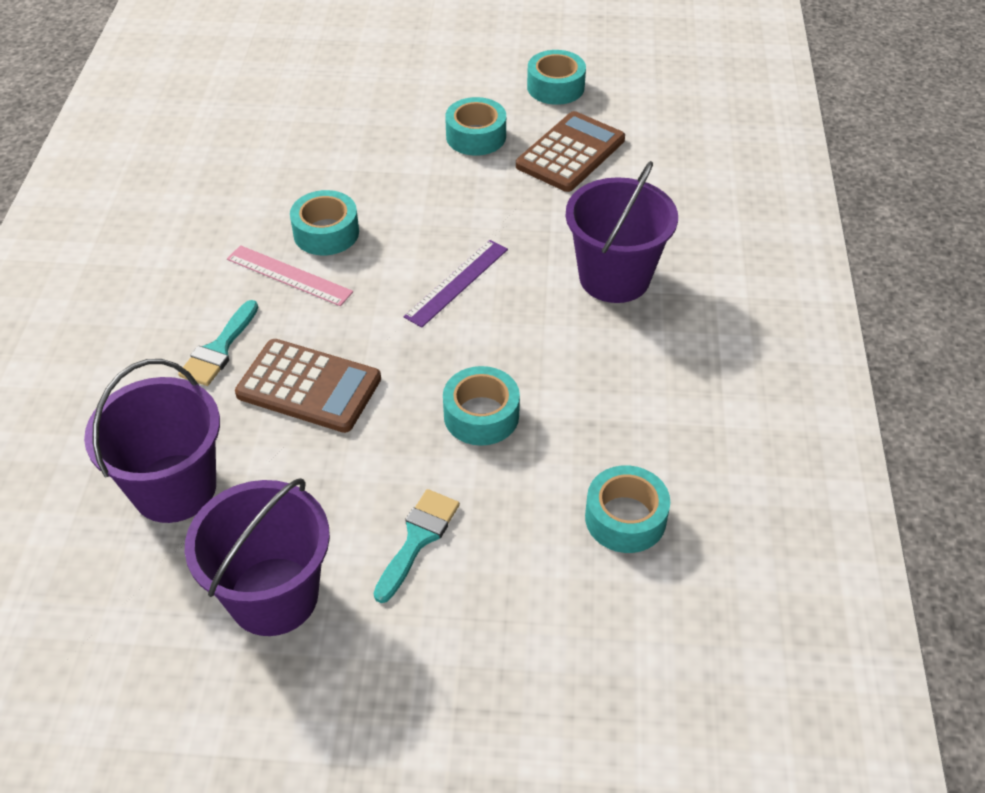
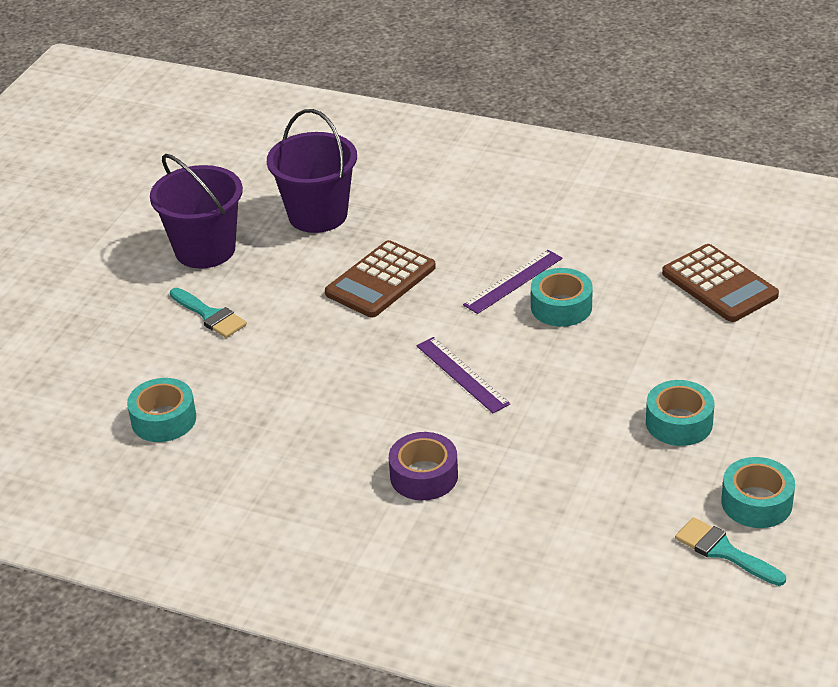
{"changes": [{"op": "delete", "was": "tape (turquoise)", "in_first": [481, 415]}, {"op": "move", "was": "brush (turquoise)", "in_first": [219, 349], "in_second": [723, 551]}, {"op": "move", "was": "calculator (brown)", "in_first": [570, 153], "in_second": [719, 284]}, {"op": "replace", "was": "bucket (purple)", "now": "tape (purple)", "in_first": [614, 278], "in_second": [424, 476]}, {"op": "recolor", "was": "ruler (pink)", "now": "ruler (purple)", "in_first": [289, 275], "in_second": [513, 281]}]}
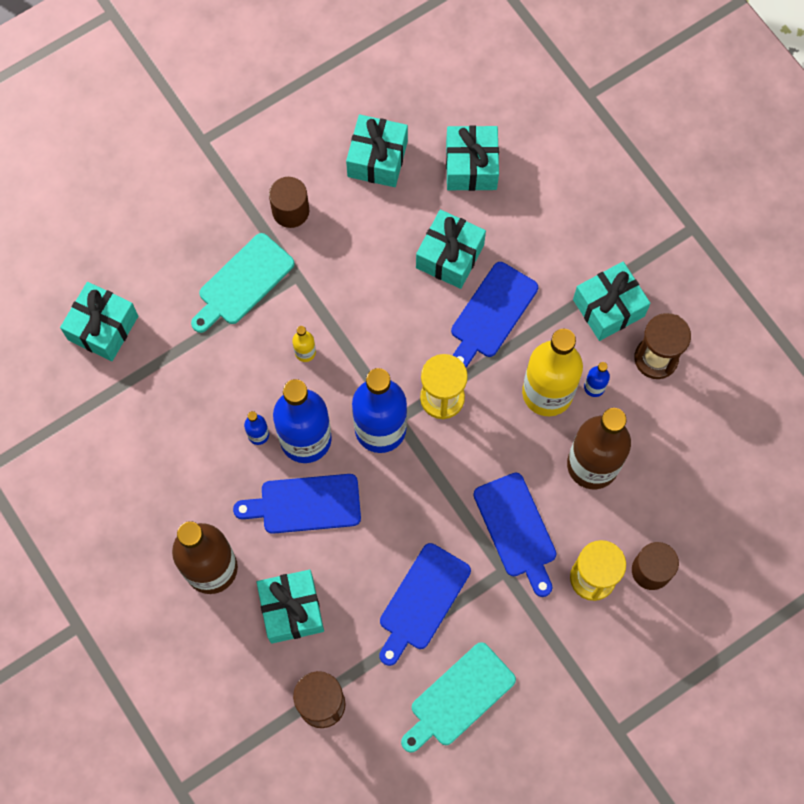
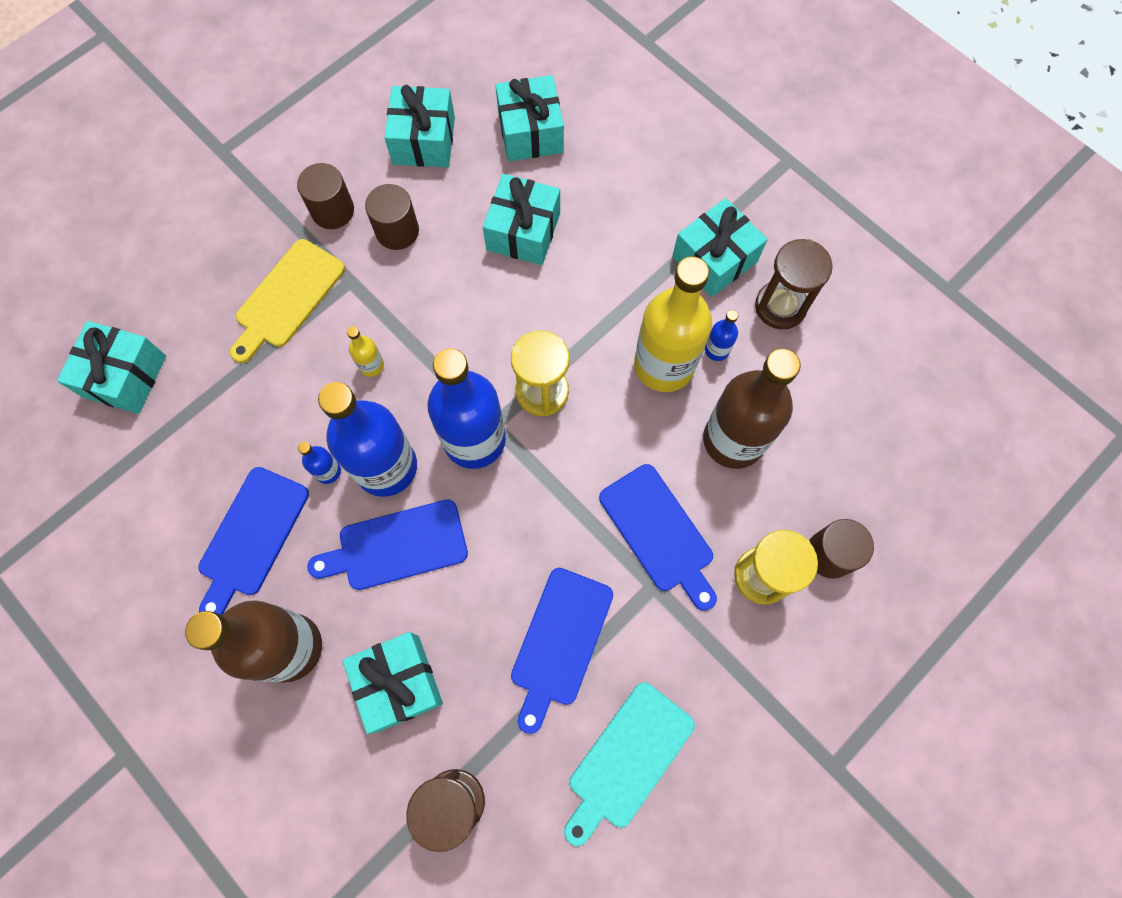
{"changes": [{"op": "insert", "now": "cylinder (brown)", "in_second": [397, 231]}, {"op": "move", "was": "cutting board (blue)", "in_first": [491, 314], "in_second": [251, 537]}, {"op": "recolor", "was": "cutting board (turquoise)", "now": "cutting board (yellow)", "in_first": [243, 282], "in_second": [287, 298]}]}
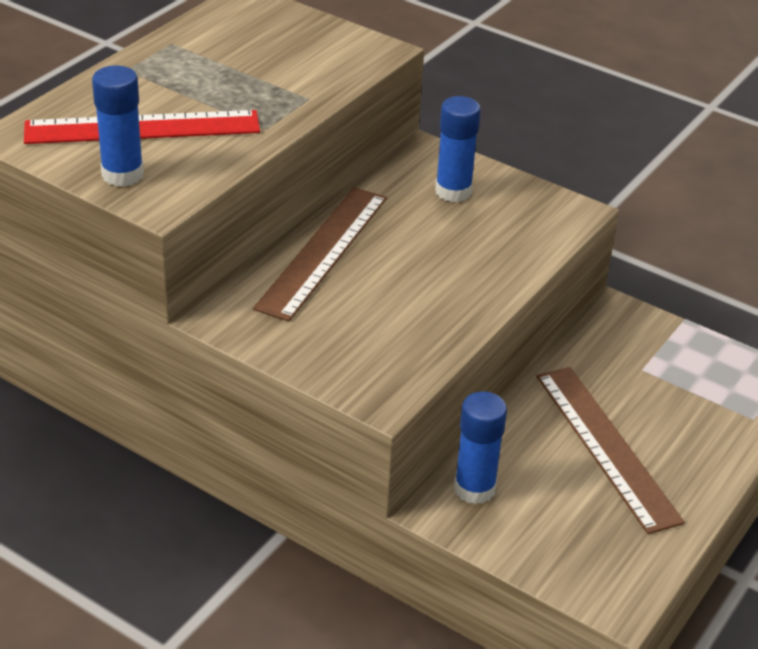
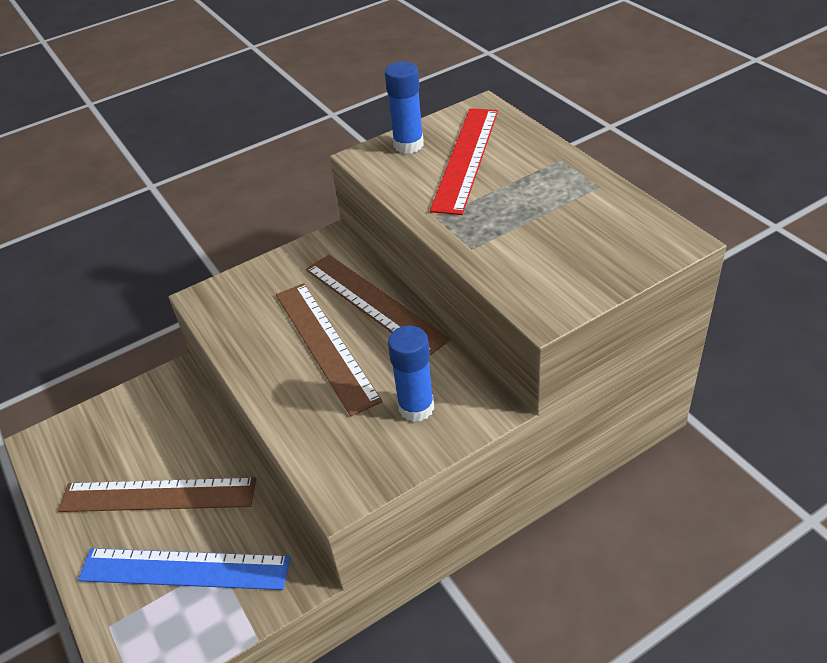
{"changes": [{"op": "delete", "was": "glue stick (blue)", "in_first": [474, 489]}, {"op": "insert", "now": "ruler (blue)", "in_second": [184, 569]}, {"op": "insert", "now": "ruler (brown)", "in_second": [325, 345]}]}
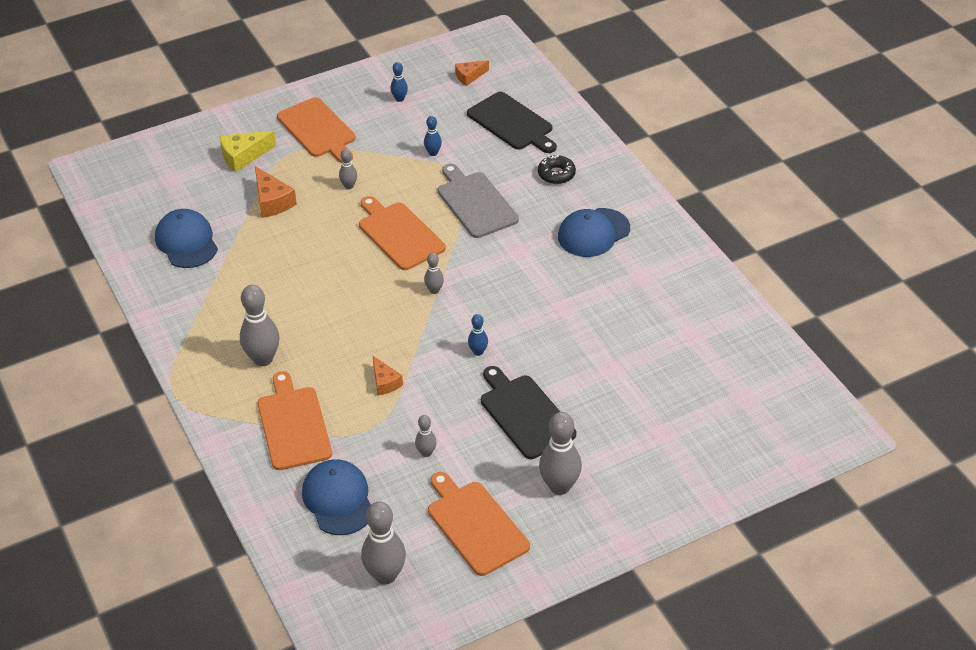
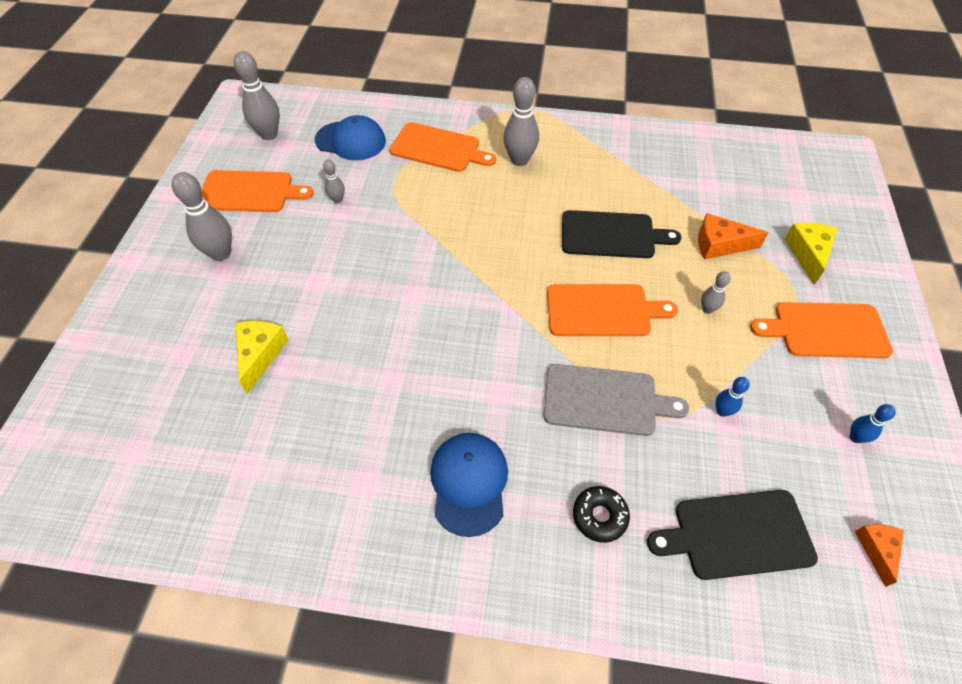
{"changes": [{"op": "delete", "was": "cap (blue)", "in_first": [186, 242]}, {"op": "delete", "was": "cheese (orange)", "in_first": [385, 382]}, {"op": "delete", "was": "bowling pin (grey)", "in_first": [434, 290]}, {"op": "delete", "was": "bowling pin (blue)", "in_first": [478, 352]}, {"op": "insert", "now": "cheese (yellow)", "in_second": [260, 354]}, {"op": "move", "was": "cutting board (black)", "in_first": [524, 414], "in_second": [612, 235]}]}
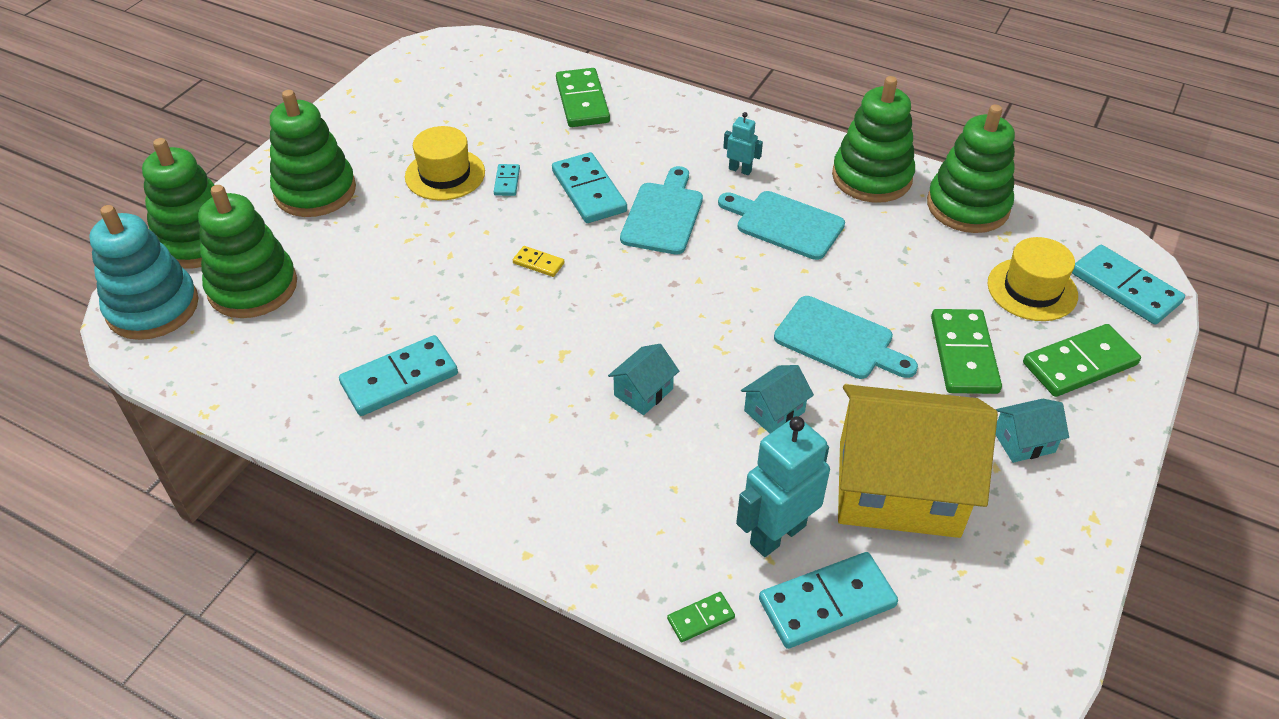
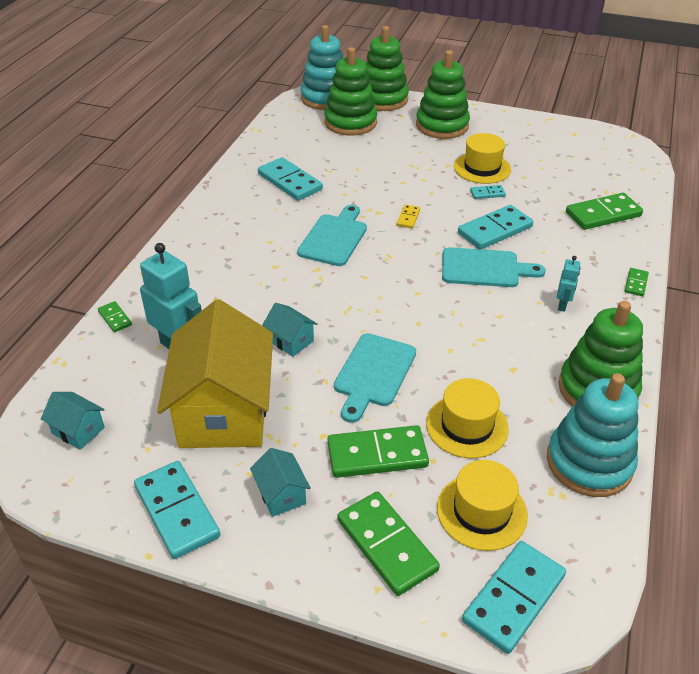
{"changes": [{"op": "insert", "now": "hat (yellow)", "in_second": [467, 426]}, {"op": "insert", "now": "domino (green)", "in_second": [636, 283]}, {"op": "move", "was": "house (turquoise)", "in_first": [643, 392], "in_second": [78, 430]}, {"op": "move", "was": "cutting board (turquoise)", "in_first": [784, 224], "in_second": [334, 238]}, {"op": "move", "was": "domino (turquoise)", "in_first": [827, 603], "in_second": [176, 511]}, {"op": "recolor", "was": "stacking toy (green)", "now": "stacking toy (turquoise)", "in_first": [967, 206], "in_second": [589, 462]}]}
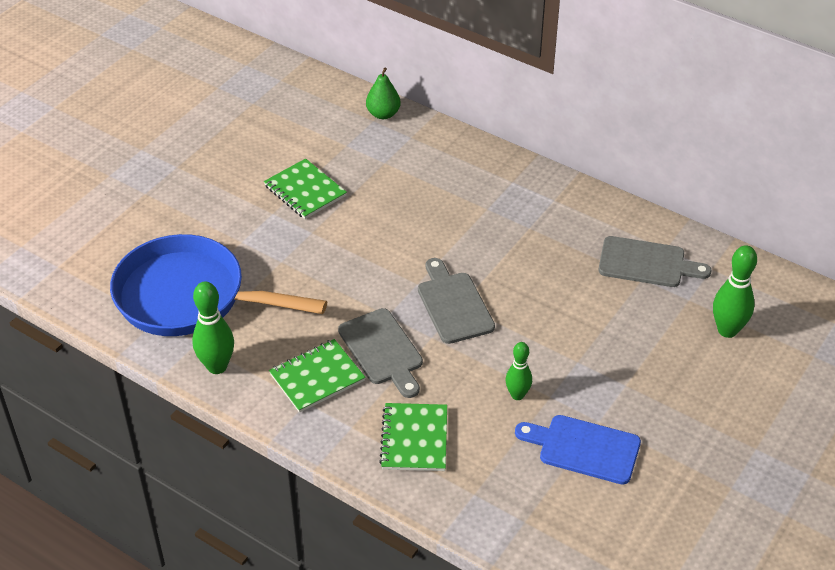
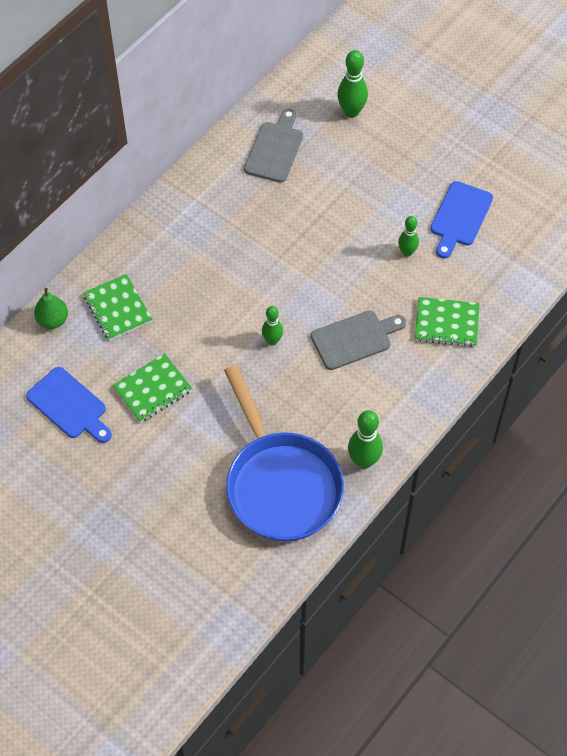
{"changes": [{"op": "delete", "was": "cutting board (grey)", "in_first": [453, 305]}, {"op": "insert", "now": "cutting board (blue)", "in_second": [69, 405]}, {"op": "insert", "now": "bowling pin (green)", "in_second": [272, 340]}, {"op": "move", "was": "notebook (green)", "in_first": [317, 377], "in_second": [117, 308]}, {"op": "rotate", "was": "pan (blue)", "in_first": [189, 297], "in_second": [280, 484], "clockwise": -45}]}
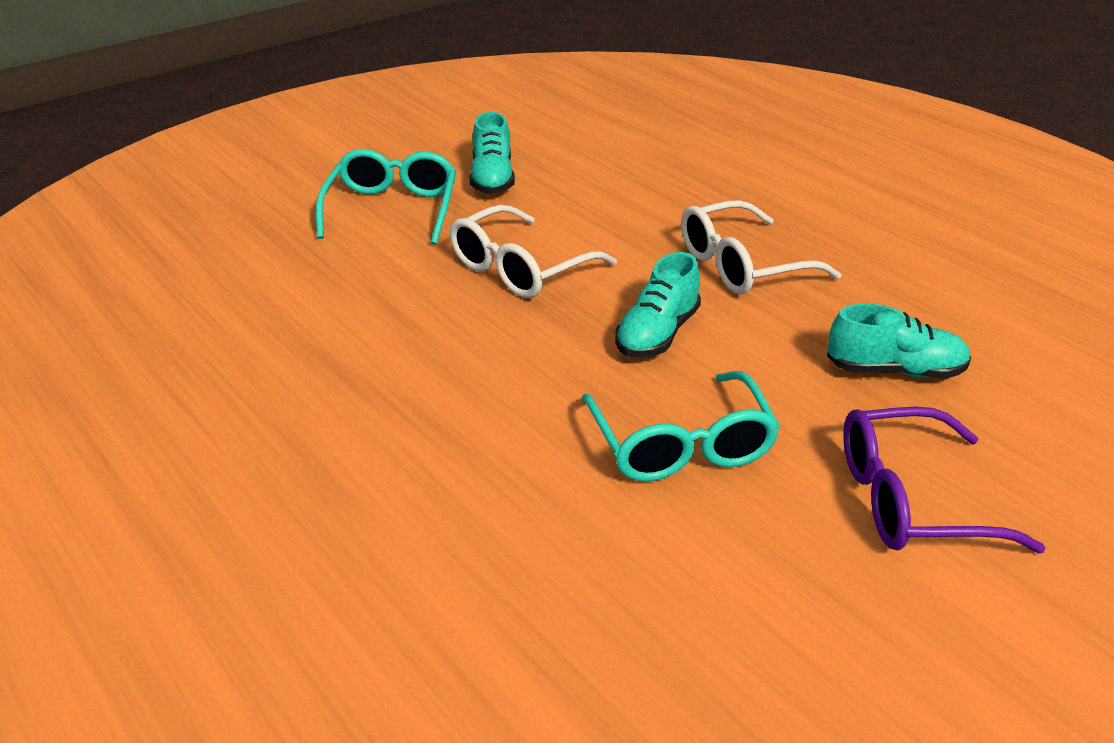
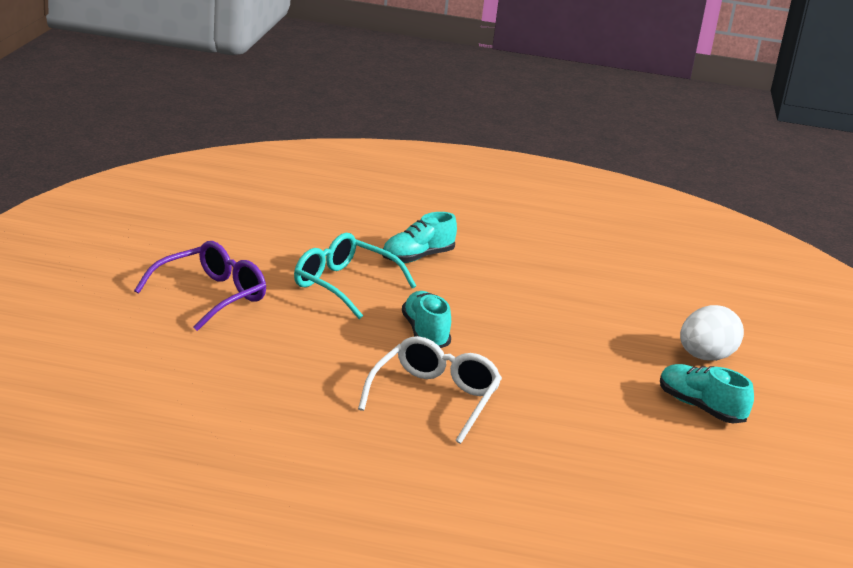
{"changes": [{"op": "delete", "was": "glasses (white)", "in_first": [520, 269]}, {"op": "move", "was": "shoe (turquoise)", "in_first": [895, 370], "in_second": [417, 257]}, {"op": "replace", "was": "glasses (turquoise)", "now": "egg (white)", "in_first": [392, 209], "in_second": [705, 357]}]}
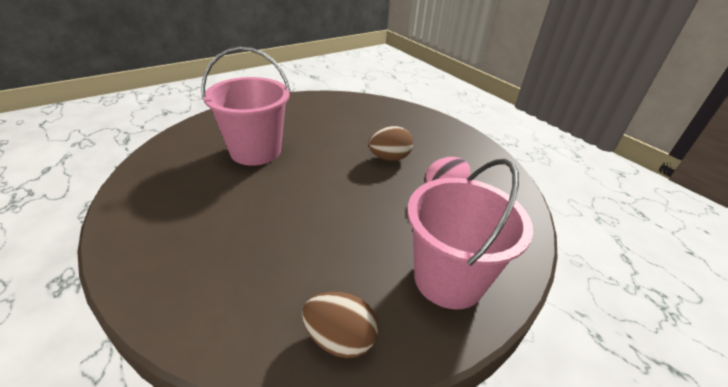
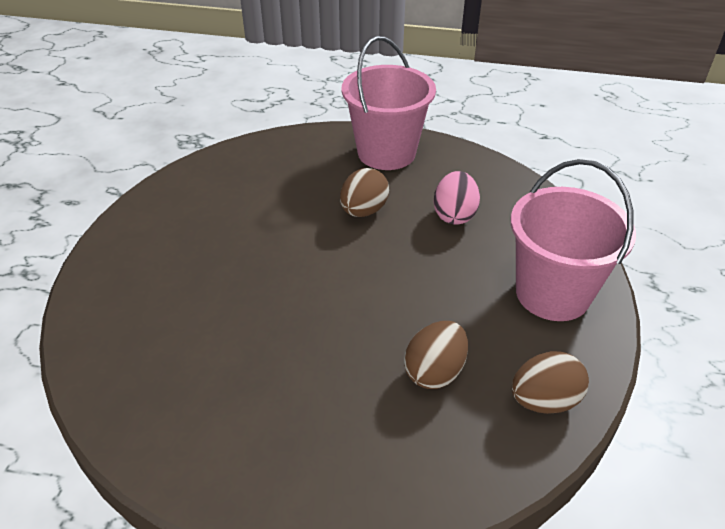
{"changes": [{"op": "insert", "now": "egg (brown)", "in_second": [434, 371]}, {"op": "move", "was": "bucket (pink)", "in_first": [255, 151], "in_second": [386, 153]}]}
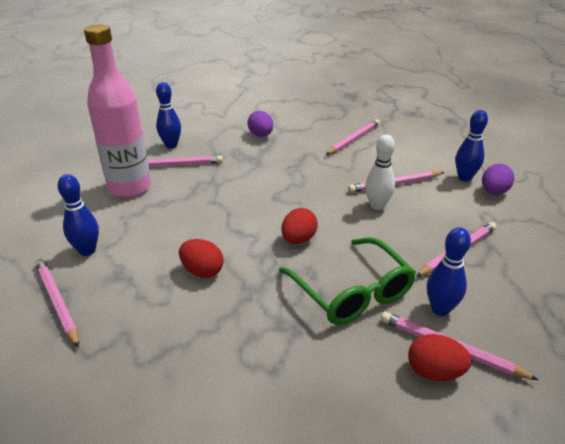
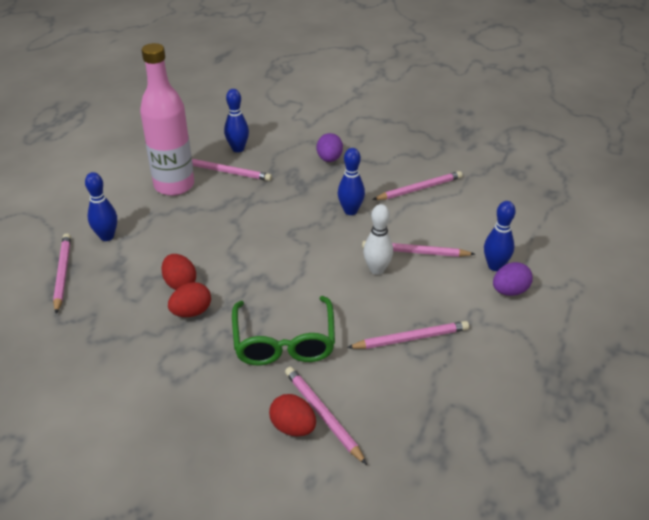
{"changes": [{"op": "move", "was": "egg (red)", "in_first": [298, 240], "in_second": [191, 312]}, {"op": "move", "was": "bowling pin (blue)", "in_first": [440, 309], "in_second": [350, 211]}]}
